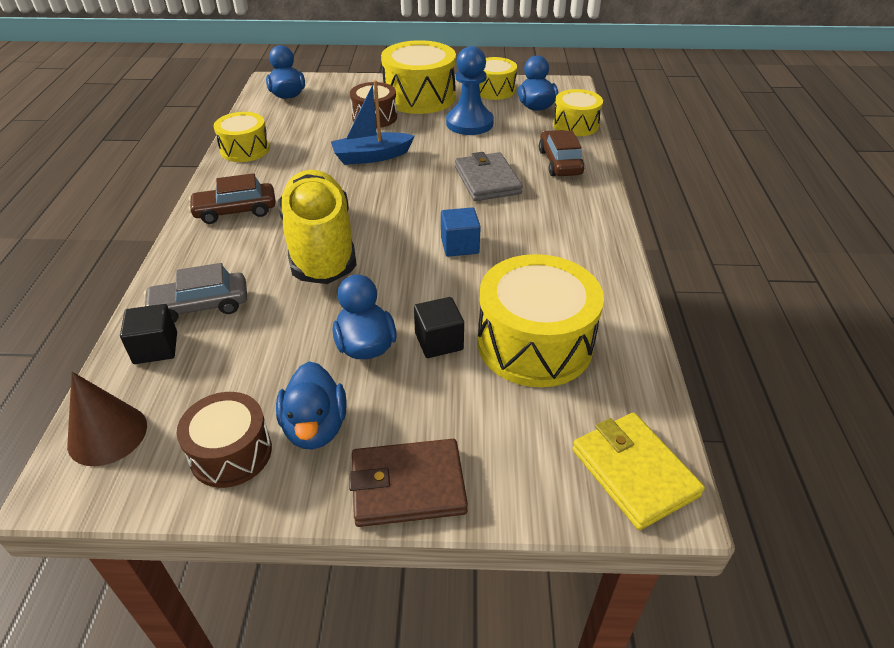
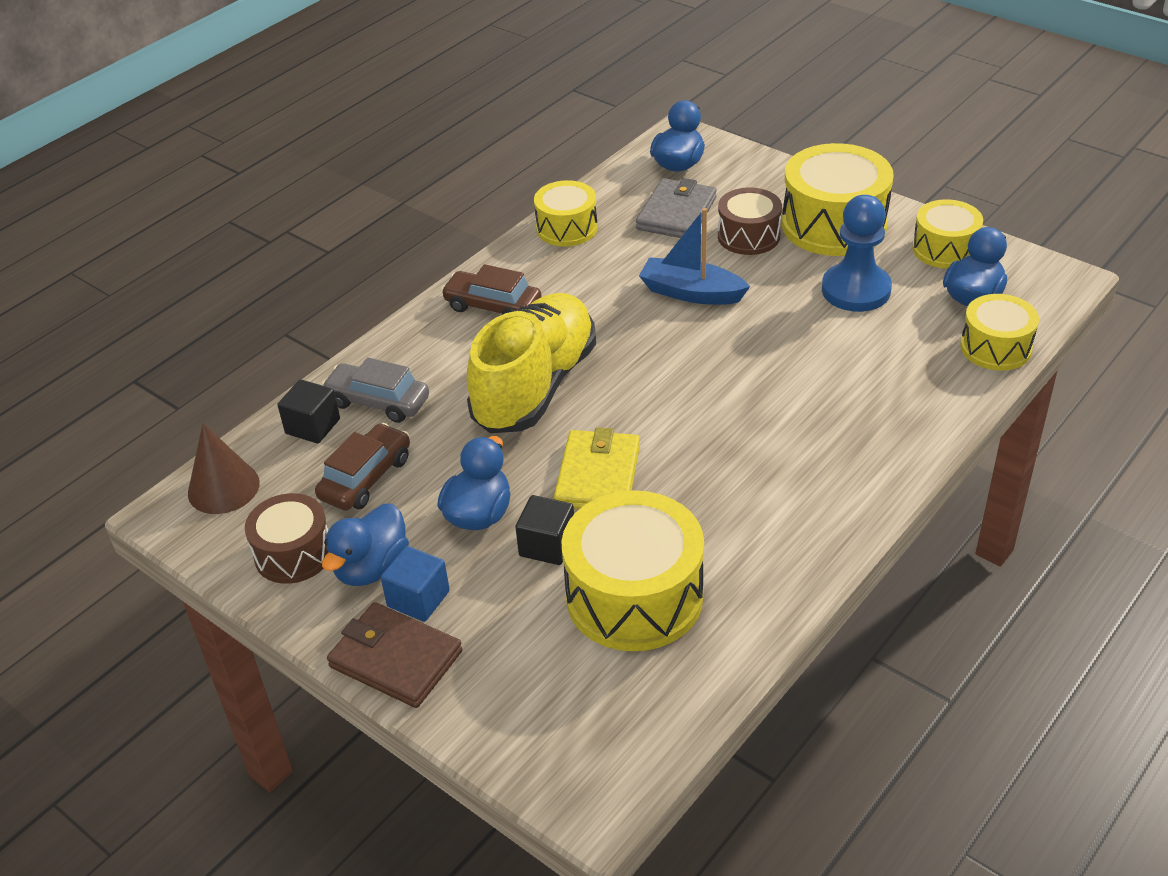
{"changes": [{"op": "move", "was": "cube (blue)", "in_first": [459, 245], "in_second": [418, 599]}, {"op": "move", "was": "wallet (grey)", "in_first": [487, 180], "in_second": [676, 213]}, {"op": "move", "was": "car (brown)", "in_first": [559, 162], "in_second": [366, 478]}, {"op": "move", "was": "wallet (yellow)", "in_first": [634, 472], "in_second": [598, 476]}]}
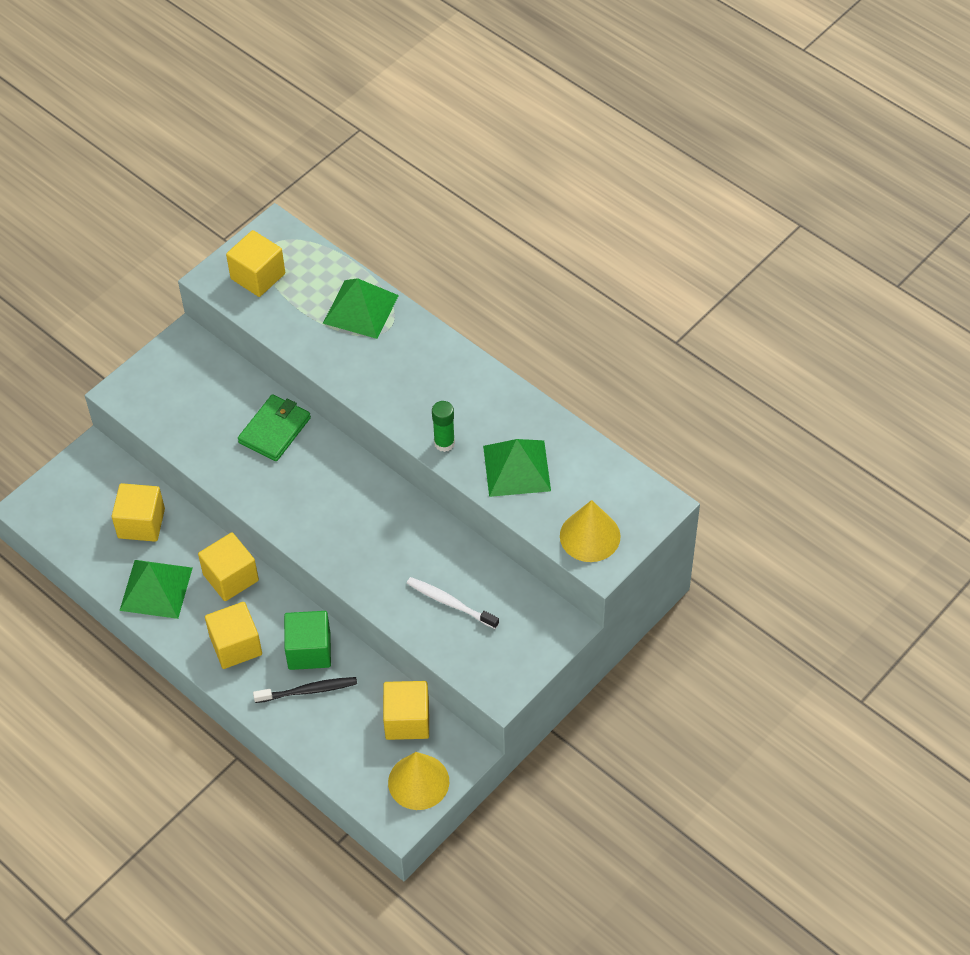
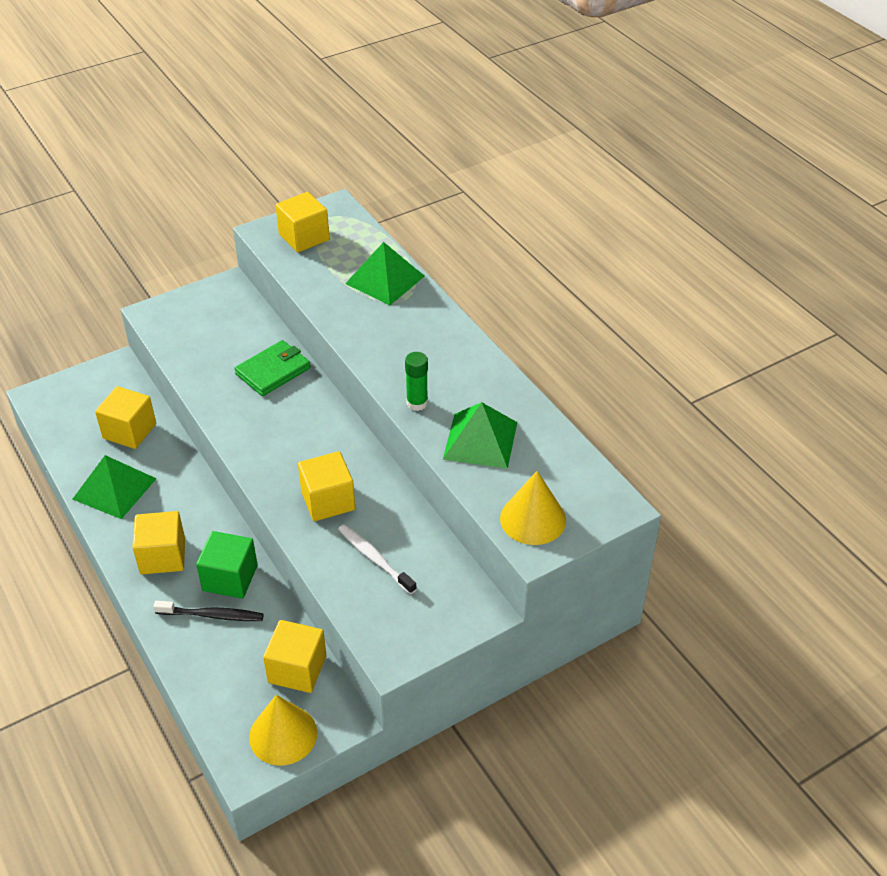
{"changes": [{"op": "move", "was": "cube (yellow)", "in_first": [231, 577], "in_second": [328, 500]}]}
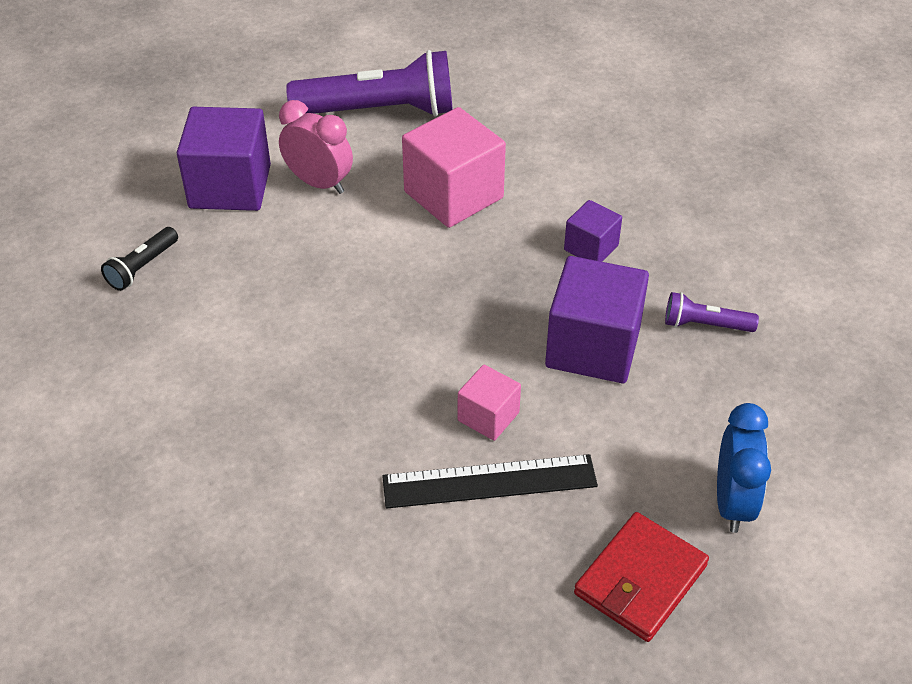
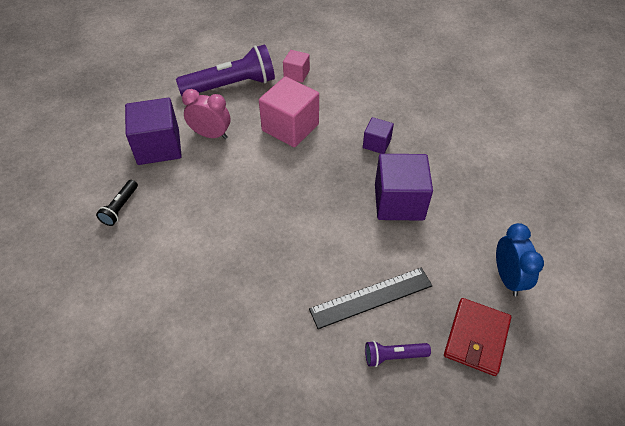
{"changes": [{"op": "move", "was": "cube (pink)", "in_first": [488, 416], "in_second": [296, 74]}, {"op": "move", "was": "flashlight (purple)", "in_first": [705, 325], "in_second": [393, 356]}]}
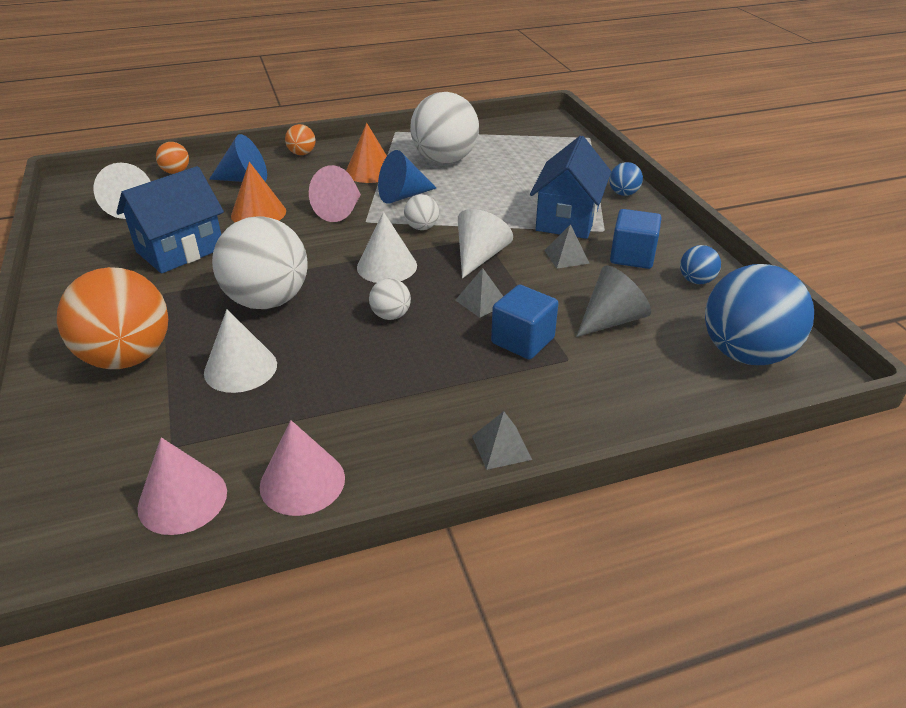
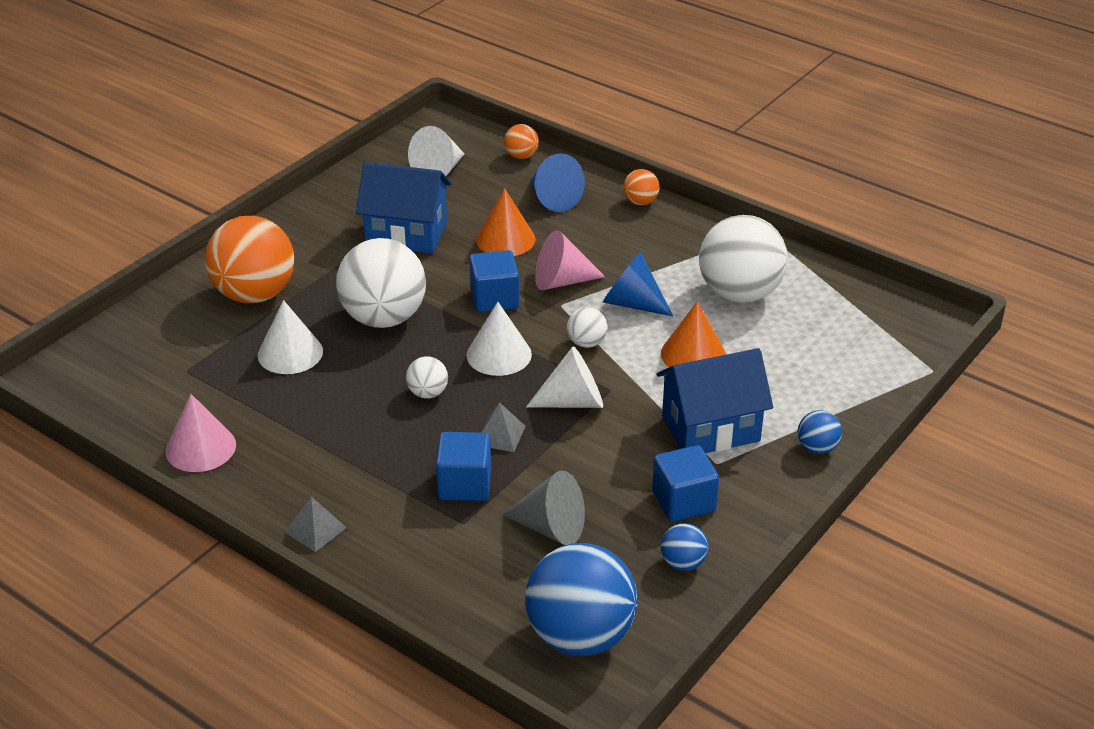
{"changes": [{"op": "delete", "was": "cone (pink)", "in_first": [182, 499]}, {"op": "delete", "was": "pyramid (grey)", "in_first": [566, 256]}, {"op": "insert", "now": "cube (blue)", "in_second": [494, 299]}, {"op": "move", "was": "cone (orange)", "in_first": [370, 171], "in_second": [693, 354]}]}
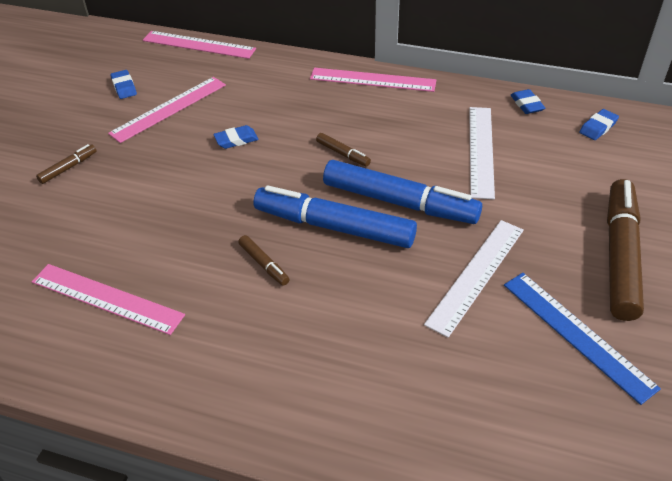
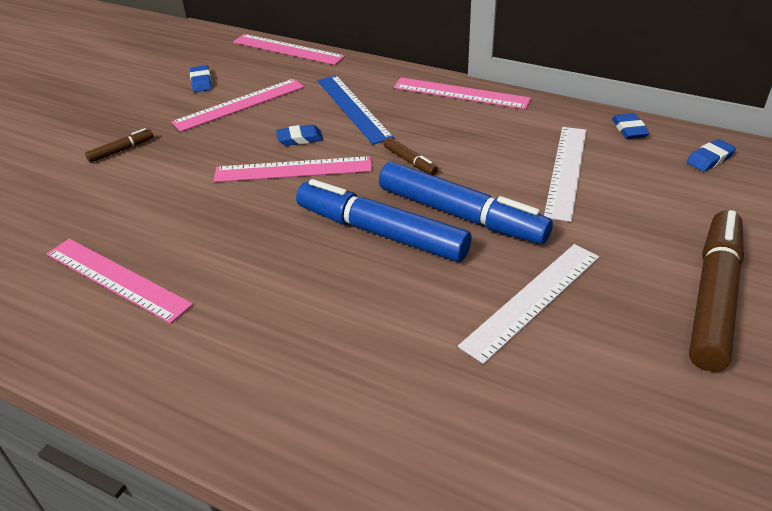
{"changes": [{"op": "delete", "was": "marker (brown)", "in_first": [264, 264]}, {"op": "insert", "now": "ruler (pink)", "in_second": [293, 170]}, {"op": "move", "was": "ruler (blue)", "in_first": [577, 334], "in_second": [353, 108]}]}
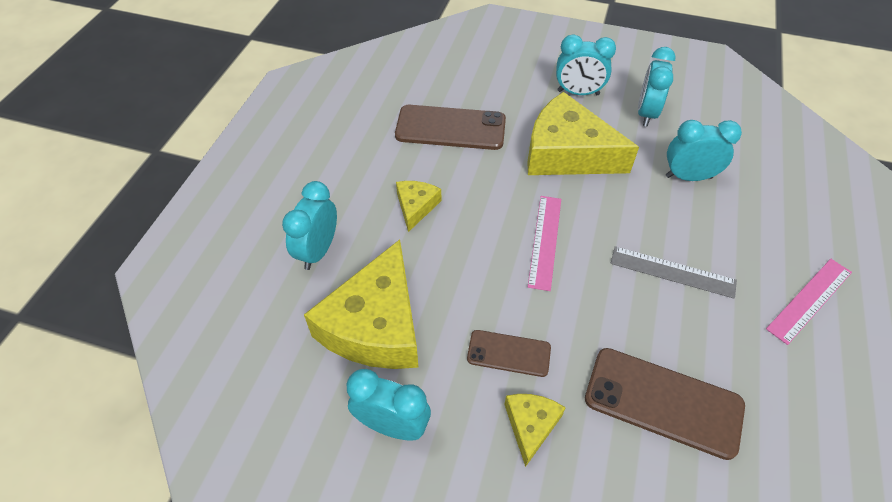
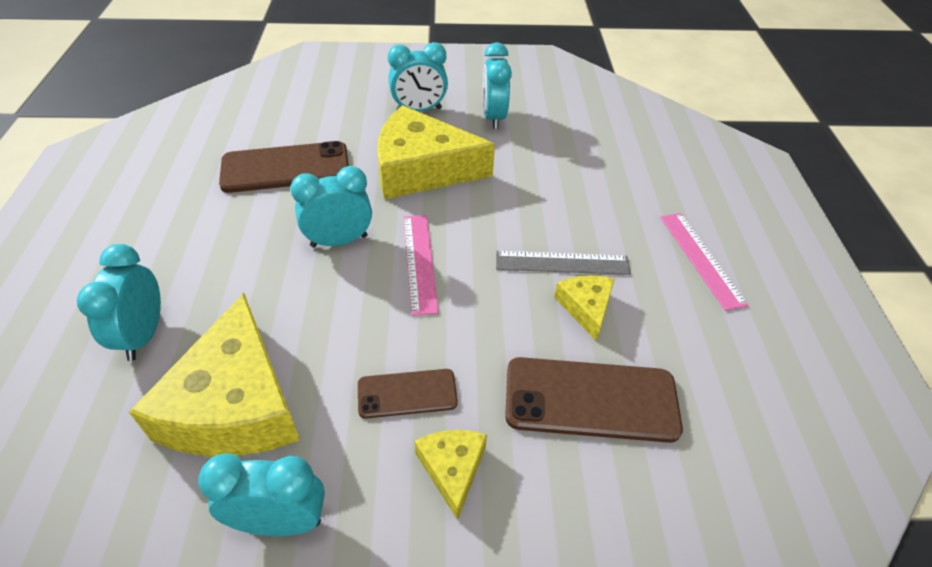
{"changes": [{"op": "move", "was": "cheese (yellow)", "in_first": [416, 206], "in_second": [586, 307]}, {"op": "move", "was": "clock (turquoise)", "in_first": [688, 177], "in_second": [339, 241]}, {"op": "rotate", "was": "ruler (pink)", "in_first": [809, 300], "in_second": [701, 259], "clockwise": -45}]}
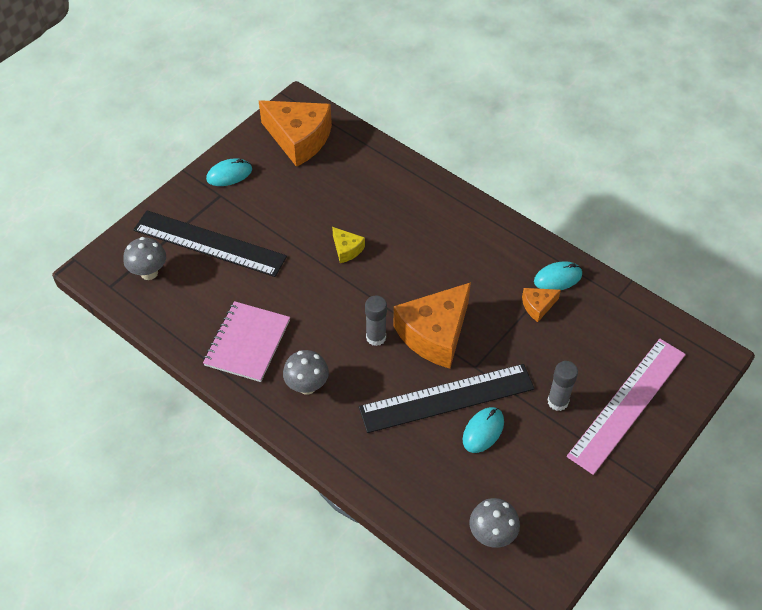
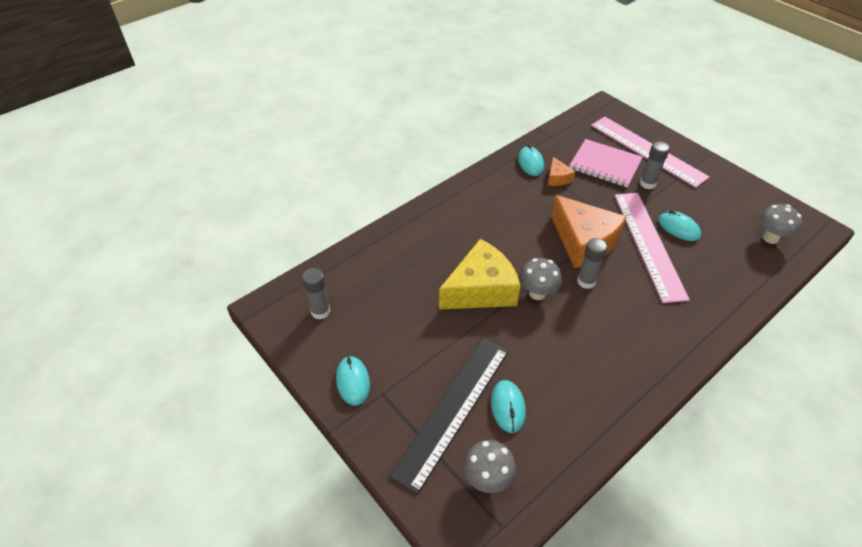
{"changes": [{"op": "insert", "now": "mouse (turquoise)", "in_second": [507, 407]}, {"op": "move", "was": "notebook (pink)", "in_first": [247, 343], "in_second": [605, 165]}, {"op": "move", "was": "mushroom (grey)", "in_first": [307, 386], "in_second": [537, 293]}, {"op": "replace", "was": "cheese (orange)", "now": "glue stick (grey)", "in_first": [299, 139], "in_second": [320, 311]}, {"op": "recolor", "was": "ruler (black)", "now": "ruler (pink)", "in_first": [447, 398], "in_second": [648, 244]}, {"op": "resize", "was": "cheese (yellow)", "in_first": [347, 249], "in_second": [481, 289], "ratio": 2.19}]}
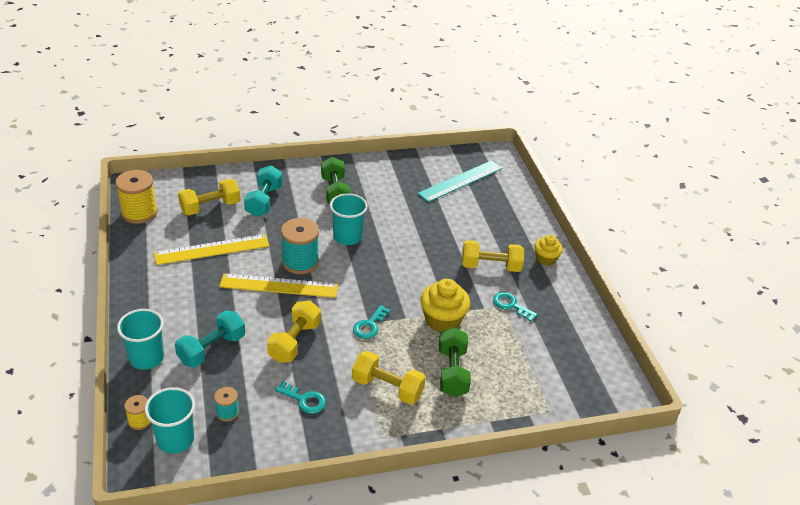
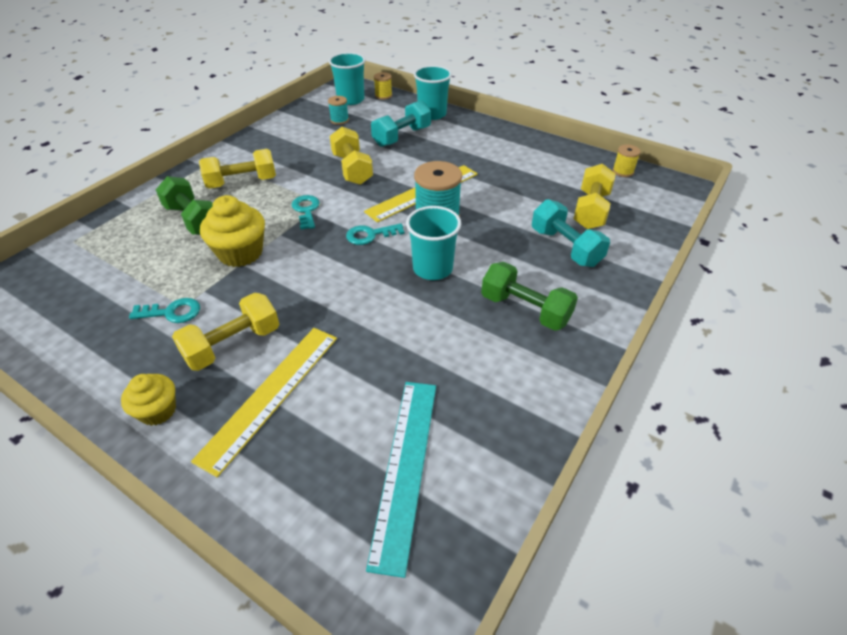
{"changes": [{"op": "move", "was": "ruler (yellow)", "in_first": [212, 249], "in_second": [271, 395]}, {"op": "move", "was": "key (turquoise)", "in_first": [304, 400], "in_second": [370, 235]}, {"op": "rotate", "was": "dumbbell (turquoise)", "in_first": [211, 349], "in_second": [402, 137], "clockwise": 45}, {"op": "resize", "was": "spool (yellow)", "in_first": [139, 213], "in_second": [623, 171], "ratio": 0.52}]}
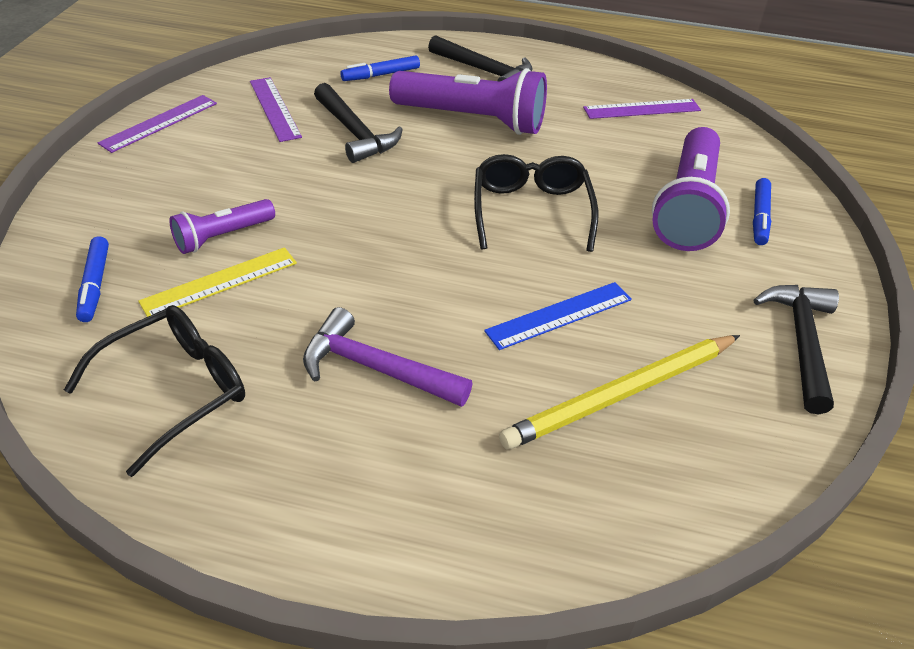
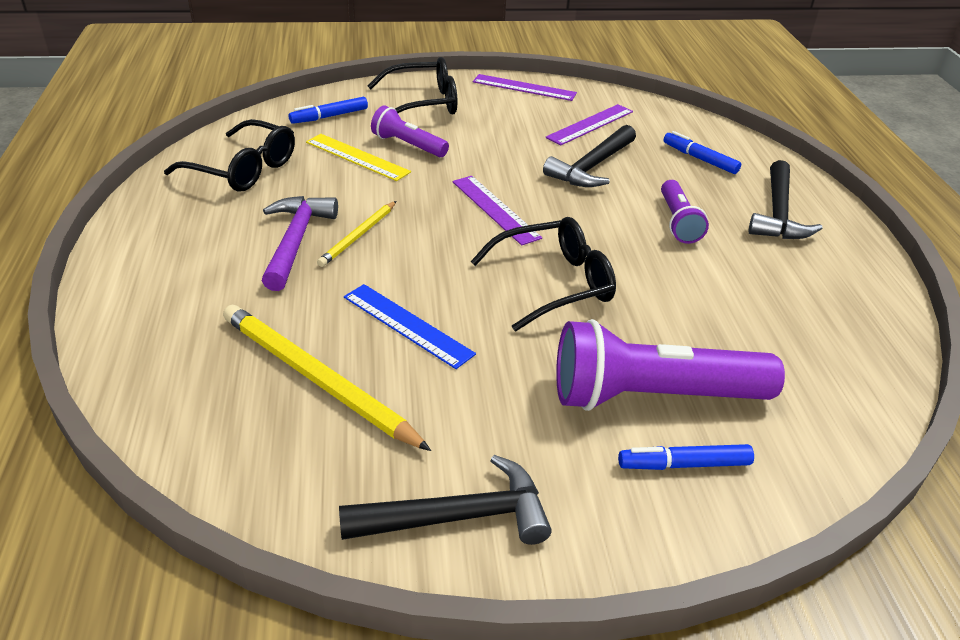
{"changes": [{"op": "insert", "now": "pencil (yellow)", "in_second": [358, 236]}, {"op": "insert", "now": "glasses (black)", "in_second": [423, 103]}, {"op": "move", "was": "ruler (purple)", "in_first": [642, 109], "in_second": [495, 209]}, {"op": "resize", "was": "flashlight (purple)", "in_first": [472, 119], "in_second": [678, 222], "ratio": 0.54}]}
